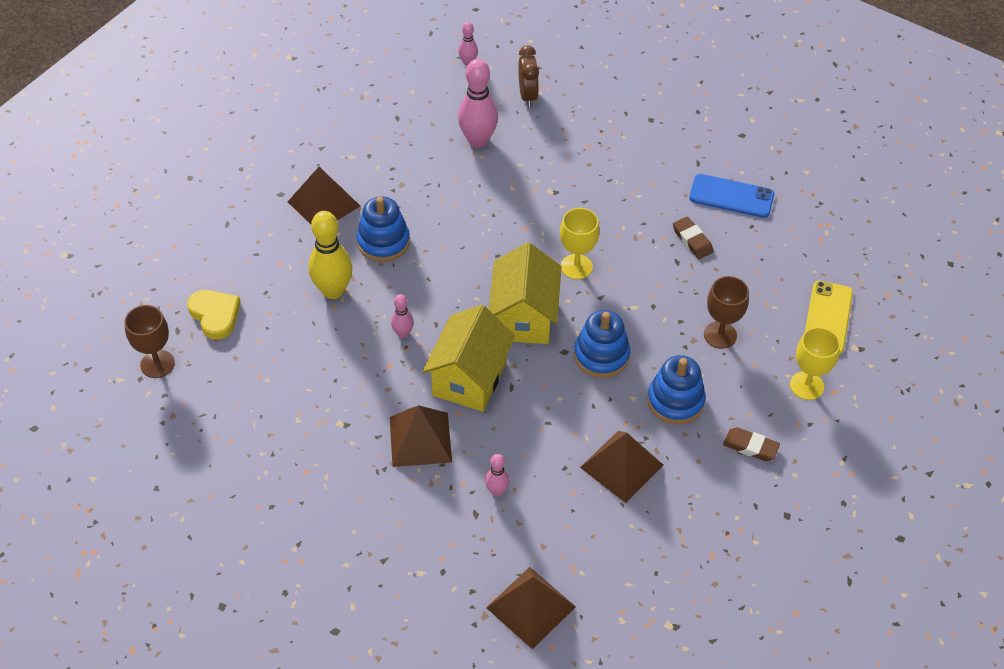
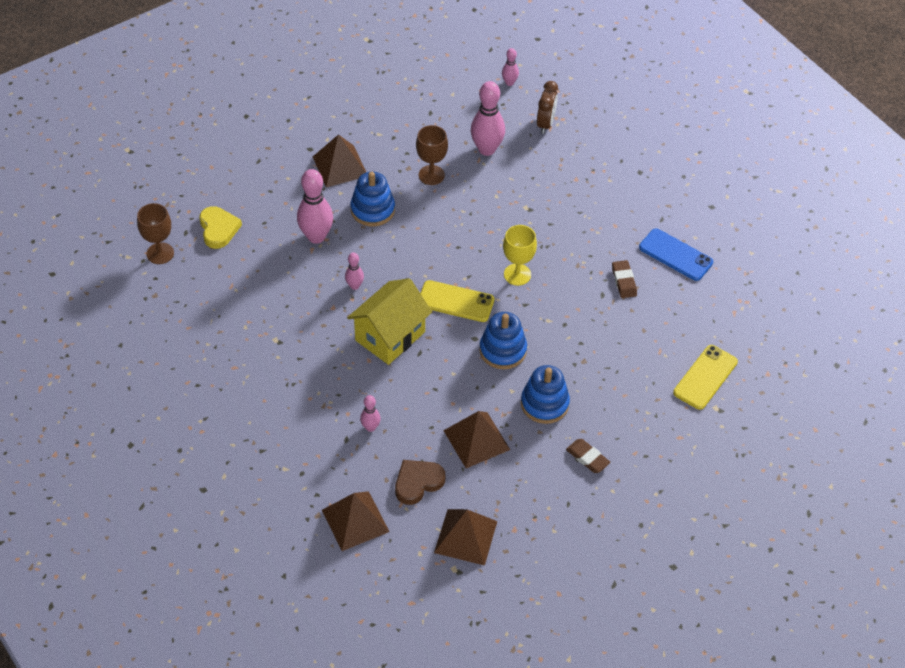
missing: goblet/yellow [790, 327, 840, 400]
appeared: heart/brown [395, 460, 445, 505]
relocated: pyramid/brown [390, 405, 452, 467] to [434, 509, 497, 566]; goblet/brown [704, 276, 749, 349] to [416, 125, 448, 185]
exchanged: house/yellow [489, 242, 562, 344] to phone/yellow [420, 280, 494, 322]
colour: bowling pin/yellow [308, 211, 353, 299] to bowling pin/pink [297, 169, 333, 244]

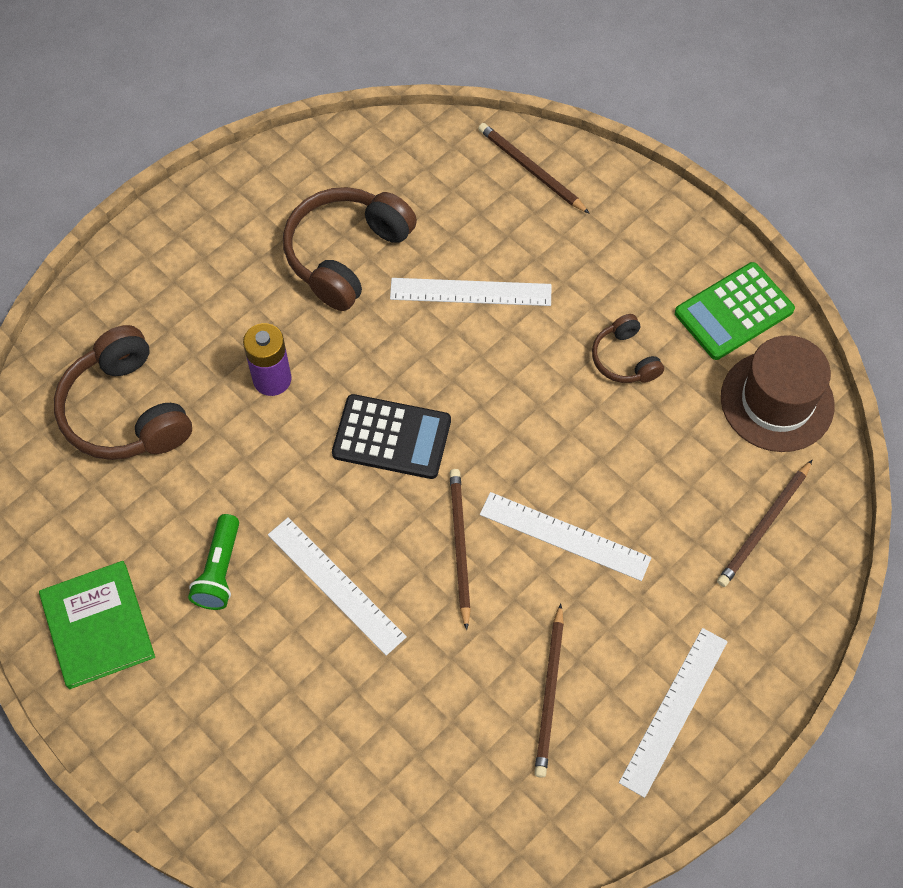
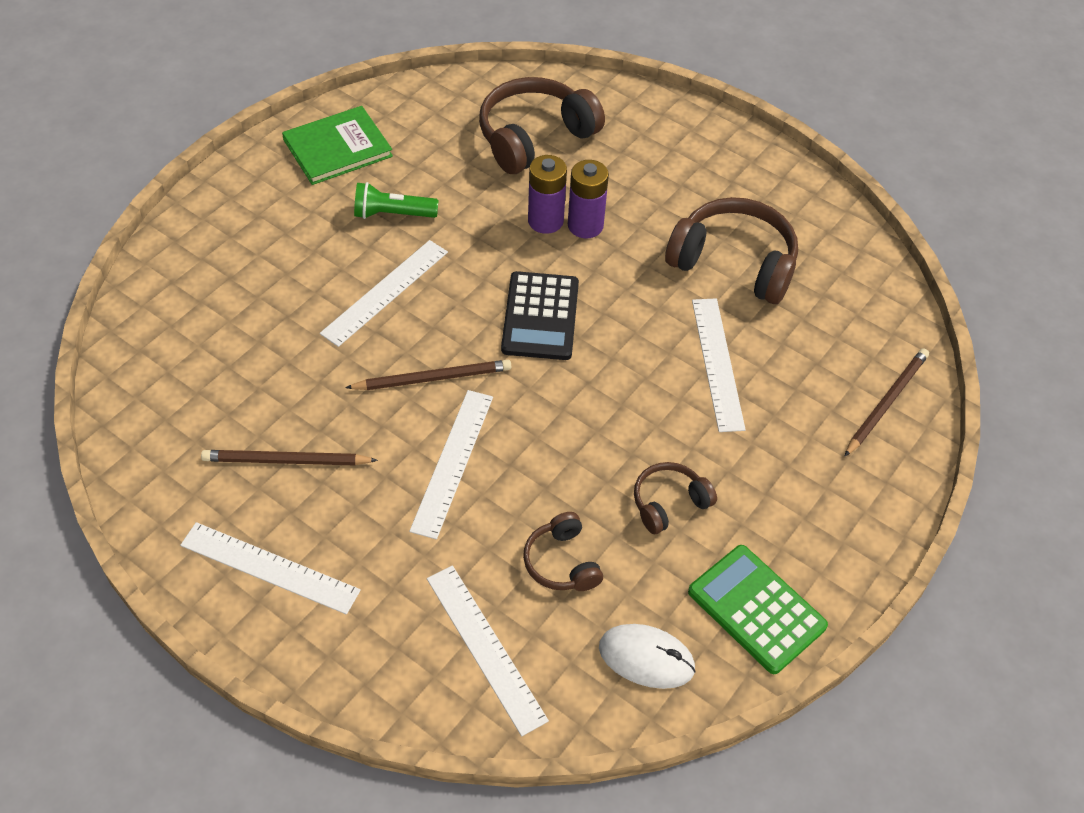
appeared: headphones/brown [523, 512, 603, 591]; battery/purple [528, 155, 567, 234]
exchanged: pencil/brown [717, 460, 812, 587] to ruler/white [427, 566, 549, 736]; hat/brown [721, 335, 835, 452] to mouse/white [599, 624, 696, 689]

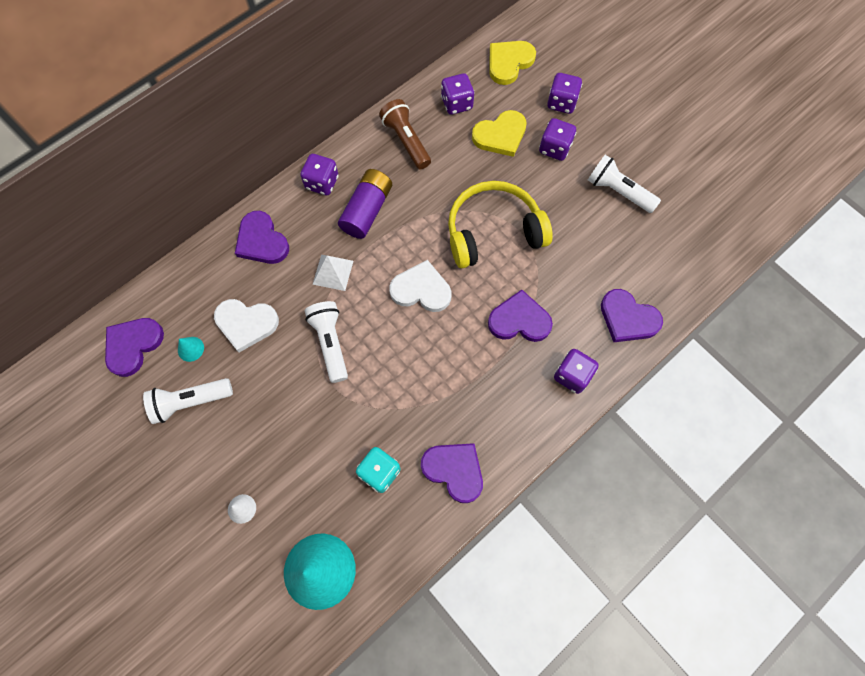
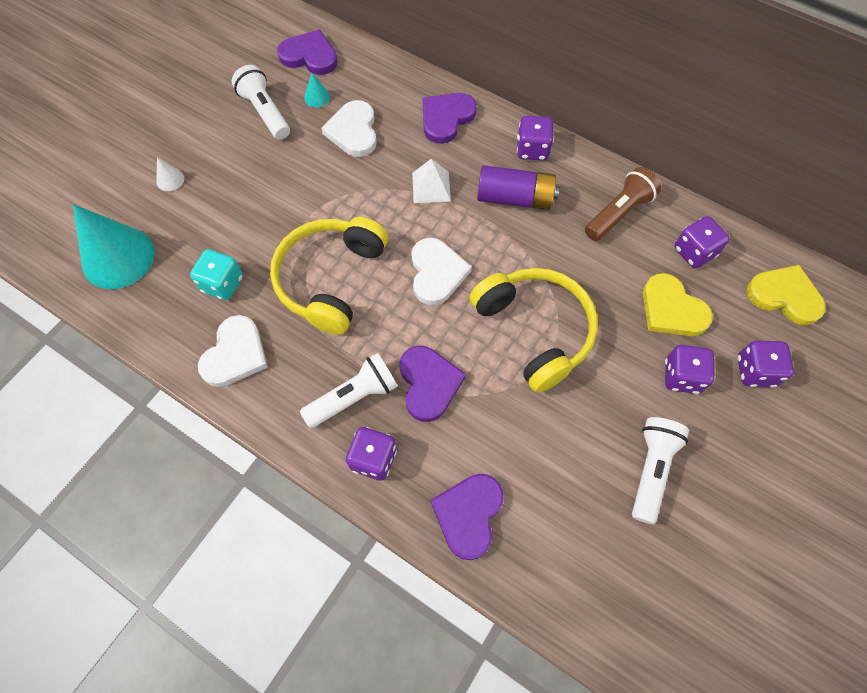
appeared: headphones/yellow [270, 217, 388, 335]
relocated: flashlight/white [305, 301, 348, 383] to [300, 353, 398, 428]
colour: heart/purple [421, 443, 483, 503] to heart/white [198, 315, 268, 387]

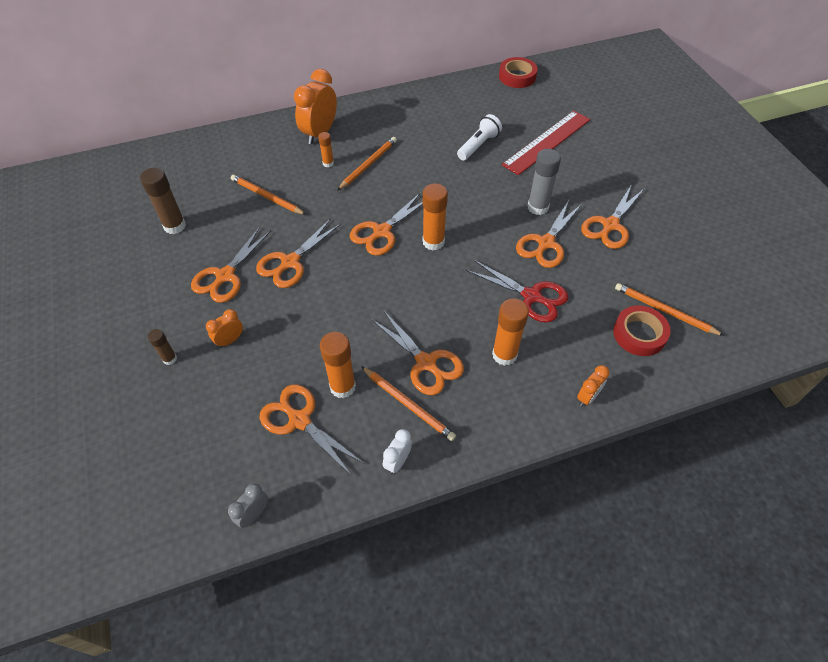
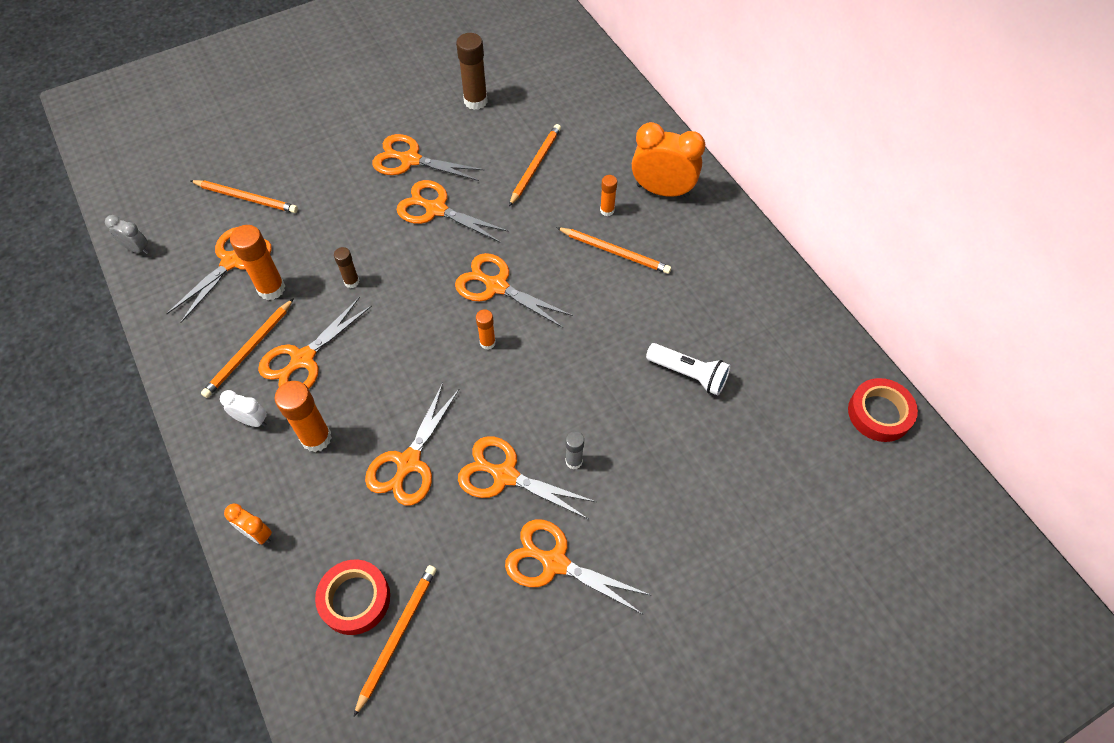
missing: clock/orange [206, 309, 243, 348]; ruler/red [502, 111, 590, 175]
appeared: pencil/orange [190, 180, 298, 213]
relocated: glue stick/brown [148, 329, 177, 365] to [334, 247, 360, 288]; clock/white [383, 429, 412, 474] to [220, 390, 267, 427]
colour: scissors/red [466, 260, 568, 323] to scissors/orange [365, 383, 459, 506]
size: glue stick/orange [423, 183, 448, 250] = [476, 309, 496, 350] x0.56; glue stick/grey [528, 149, 561, 215] = [566, 431, 584, 470] x0.56

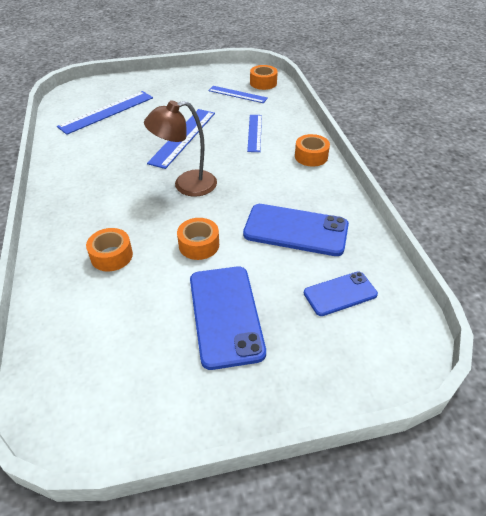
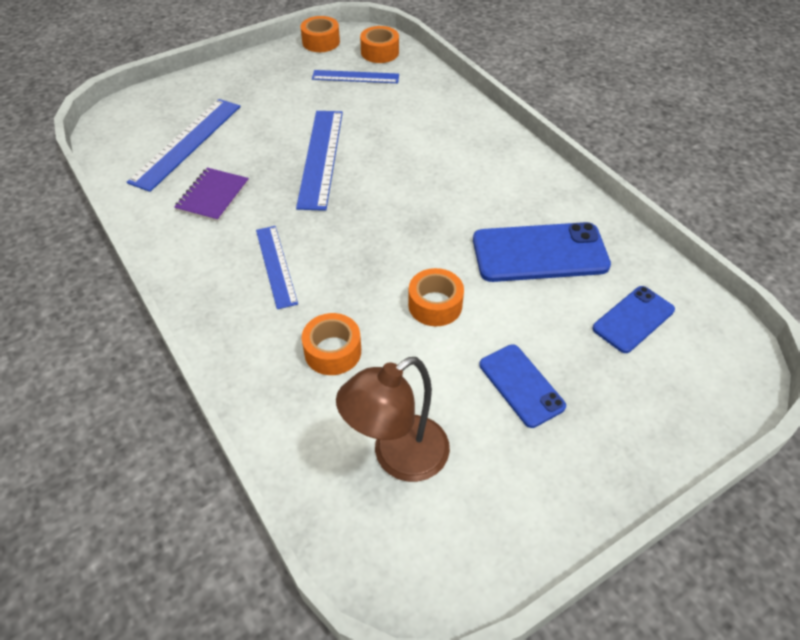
appeared: notebook/purple [174, 168, 249, 222]
relocated: lamp/brown [144, 100, 217, 197] to [336, 357, 450, 482]; ruler/blue [247, 115, 262, 152] to [256, 226, 298, 309]; tape/orange [295, 134, 330, 167] to [300, 16, 340, 52]
size: phone/blue [190, 267, 266, 370] = [479, 344, 566, 428] x0.61

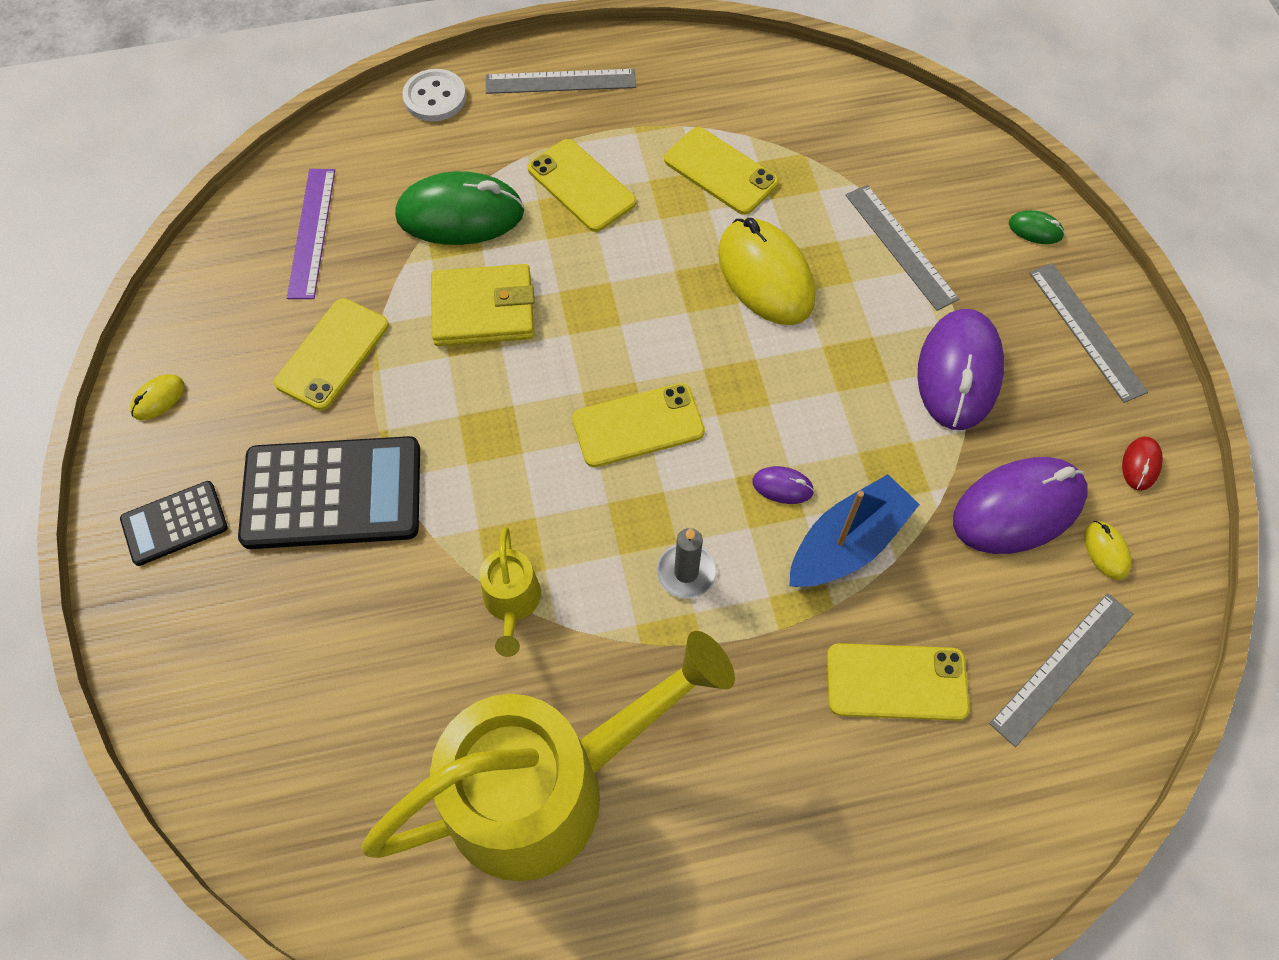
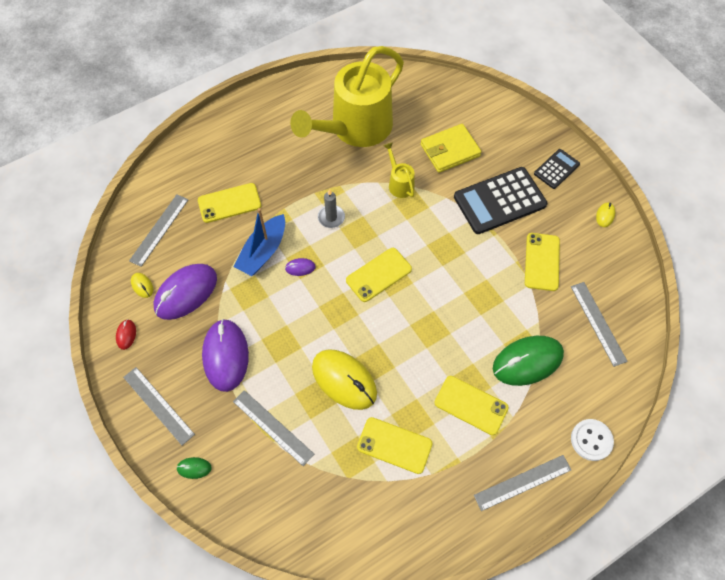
relocated: wallet/yellow [431, 264, 534, 346] to [421, 124, 481, 173]
colour: ruler/purple [287, 169, 335, 299] to ruler/grey [571, 282, 628, 367]

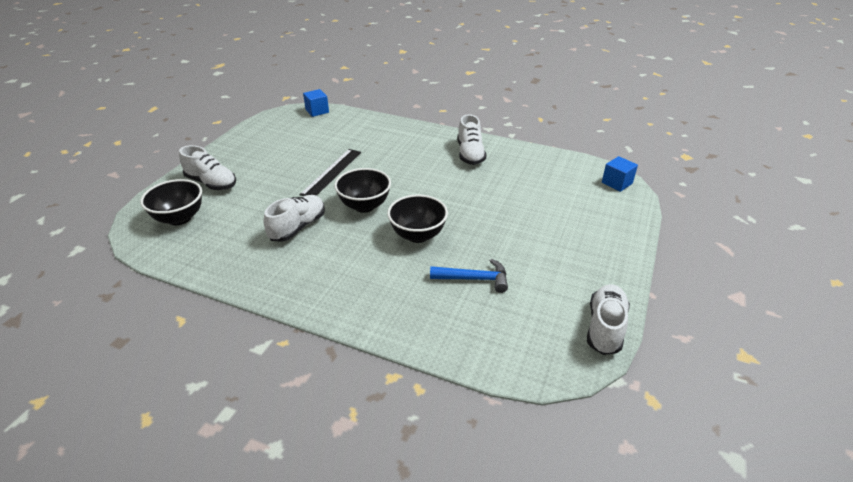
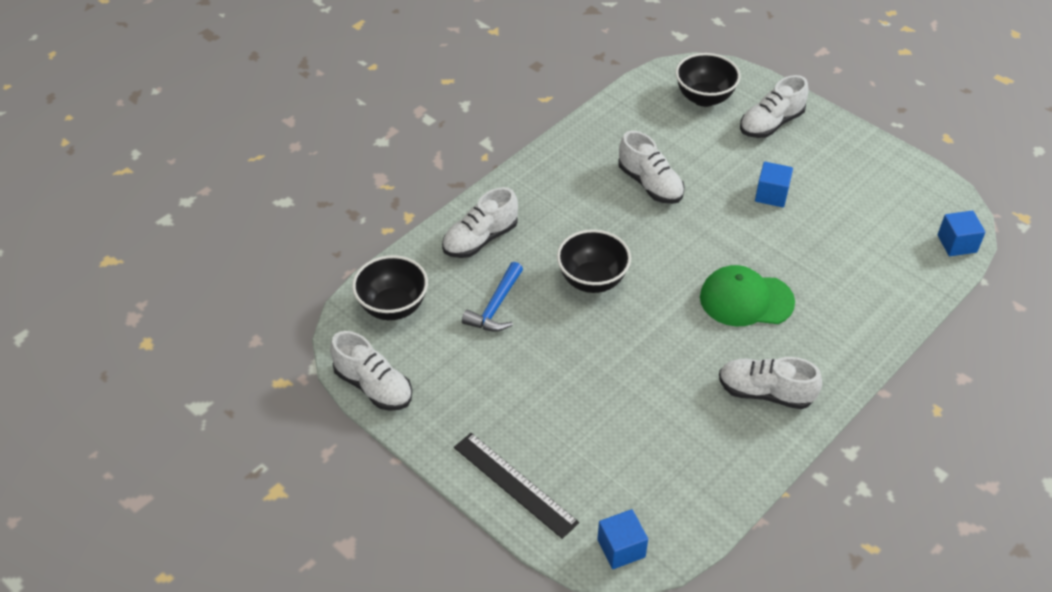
appeared: shoe/white [442, 187, 518, 258]; cap/green [700, 265, 795, 326]; cube/blue [755, 162, 793, 207]
relocated: ruler/black [299, 149, 361, 196] to [454, 433, 579, 539]; bowl/black [334, 168, 391, 213] to [352, 255, 428, 320]

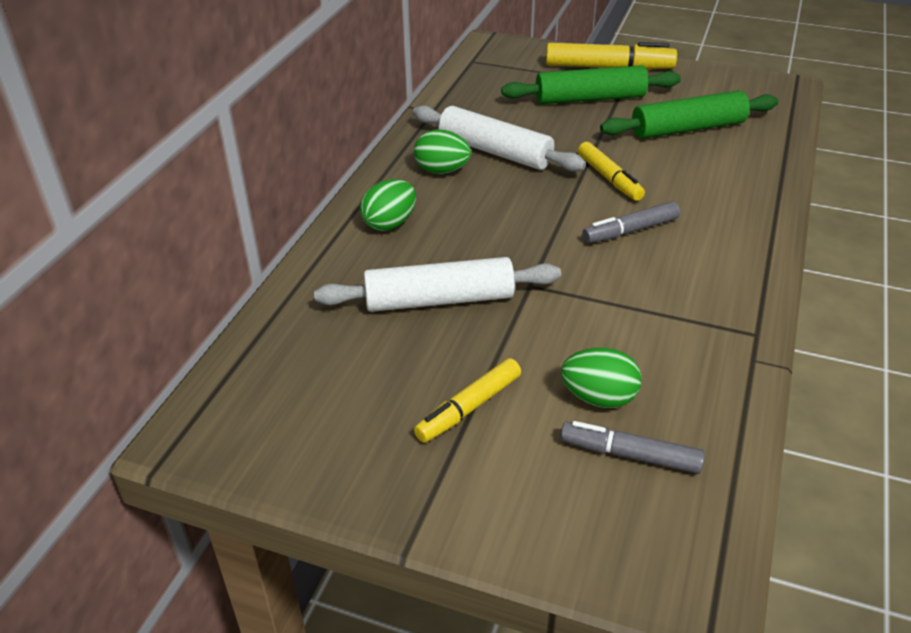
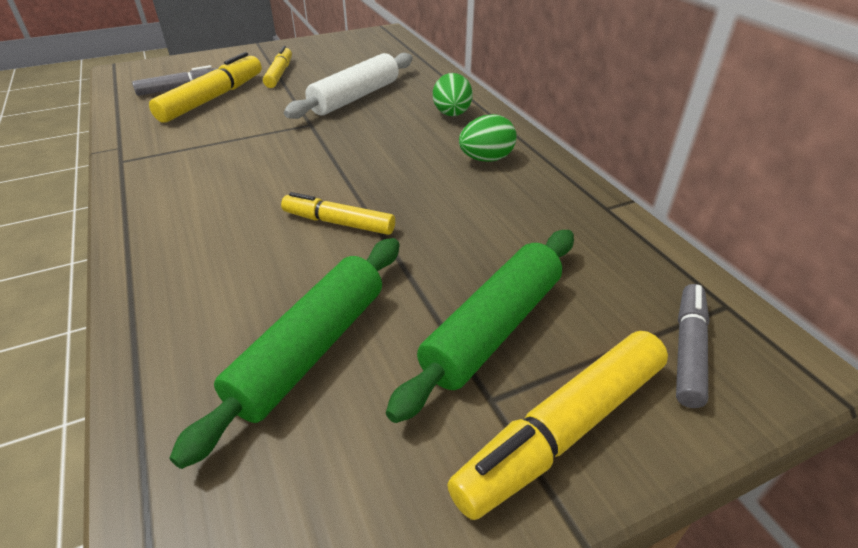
missing: rolling pin/white [413, 105, 586, 172]
relocated: marker/grey [582, 202, 680, 243] to [676, 284, 709, 408]
exchanged: egg/green [561, 348, 642, 408] to marker/yellow [149, 52, 262, 123]

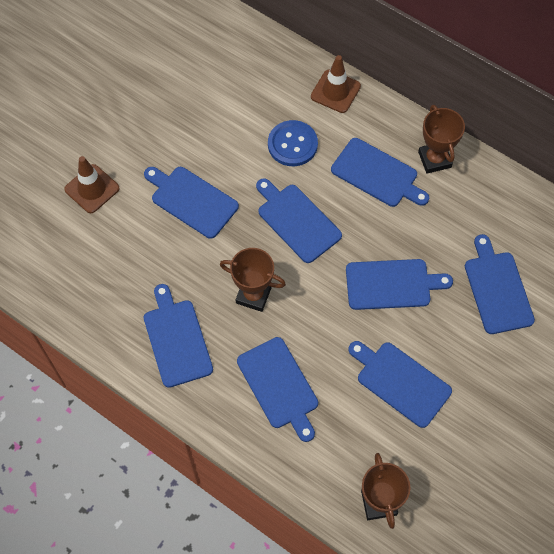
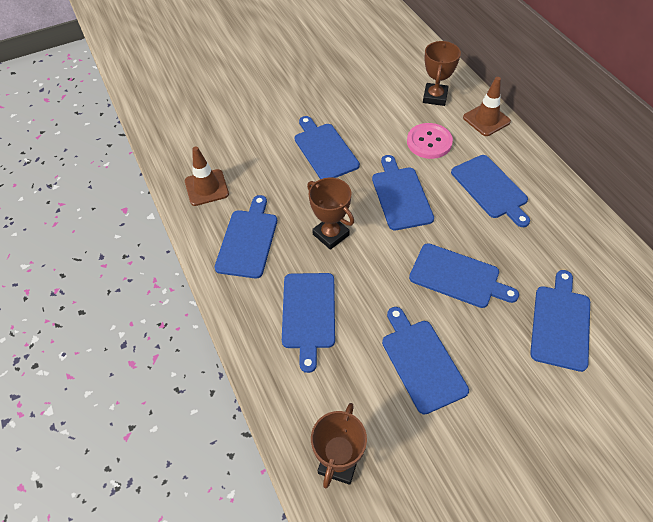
relocated: traffic cone/brown [64, 156, 120, 213] to [185, 147, 229, 206]; trophy/brown [418, 105, 465, 174] to [423, 41, 461, 106]
colour: button/blue [268, 120, 318, 166] to button/pink [407, 123, 453, 159]

